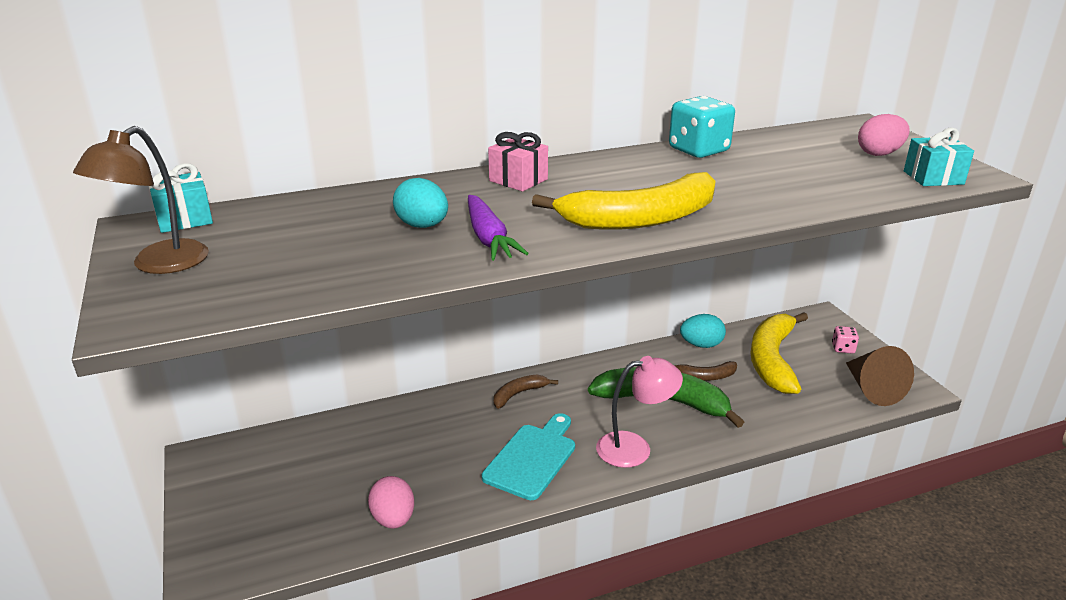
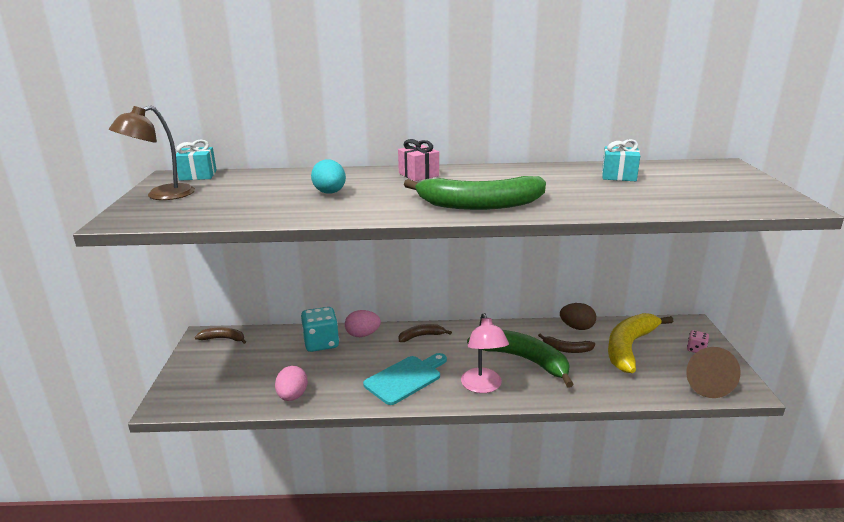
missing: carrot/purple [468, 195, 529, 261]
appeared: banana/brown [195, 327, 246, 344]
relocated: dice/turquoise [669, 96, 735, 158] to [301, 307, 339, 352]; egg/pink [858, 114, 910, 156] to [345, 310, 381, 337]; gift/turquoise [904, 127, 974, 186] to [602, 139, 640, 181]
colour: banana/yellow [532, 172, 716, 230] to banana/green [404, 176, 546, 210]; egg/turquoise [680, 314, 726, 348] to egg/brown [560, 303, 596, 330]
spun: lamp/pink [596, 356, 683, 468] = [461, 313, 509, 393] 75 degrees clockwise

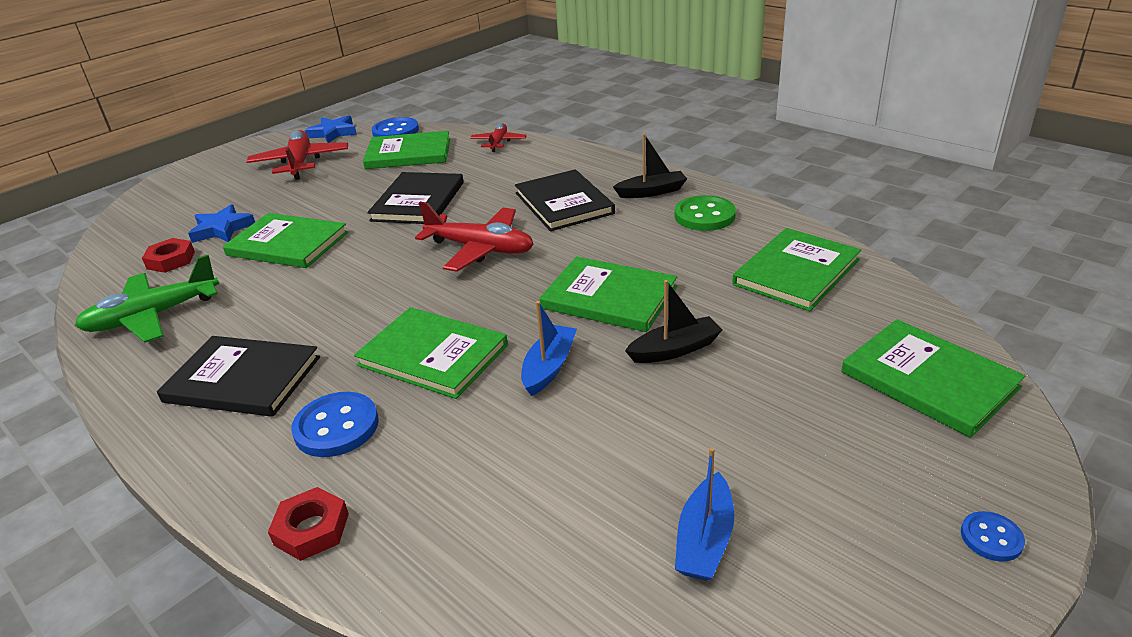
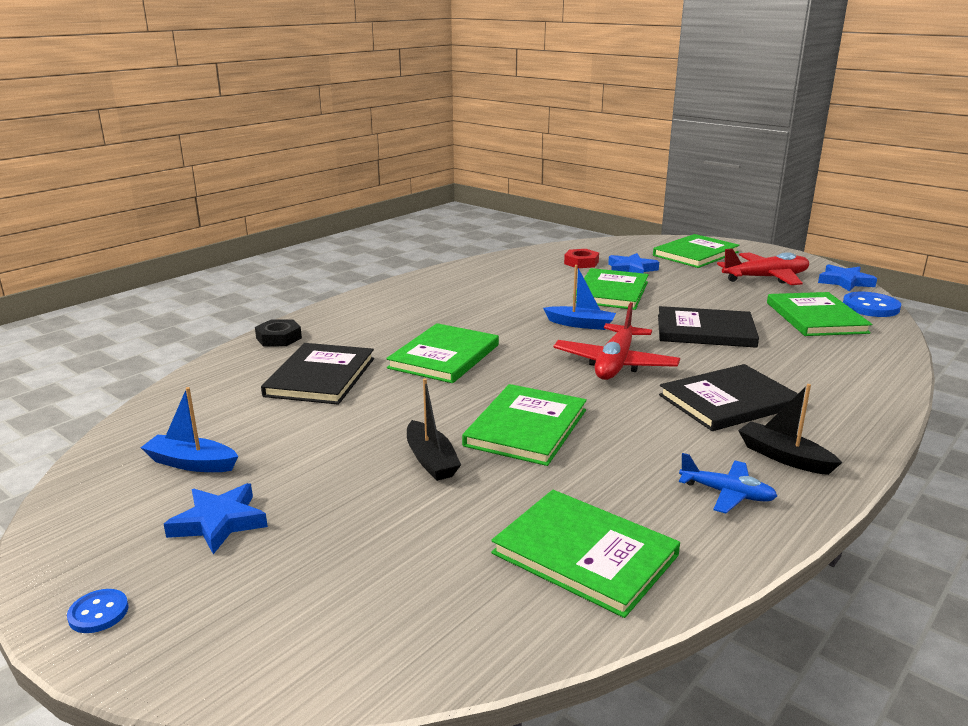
missing: plane/green [75, 255, 219, 343]; button/blue [291, 392, 379, 457]; plane/red [470, 123, 527, 152]
appeared: star/blue [164, 483, 268, 554]
relocated: book/black [157, 336, 320, 417] to [261, 343, 374, 405]; boat/blue [521, 301, 577, 396] to [543, 265, 616, 330]; book/green [841, 319, 1025, 438] to [653, 234, 740, 268]
exchanged: button/green [675, 195, 736, 231] to plane/blue [679, 453, 777, 513]
colour: nut/red [268, 487, 349, 561] to nut/black [255, 319, 302, 346]
spun: boat/black [613, 134, 687, 198] = [738, 384, 842, 475] 150 degrees clockwise

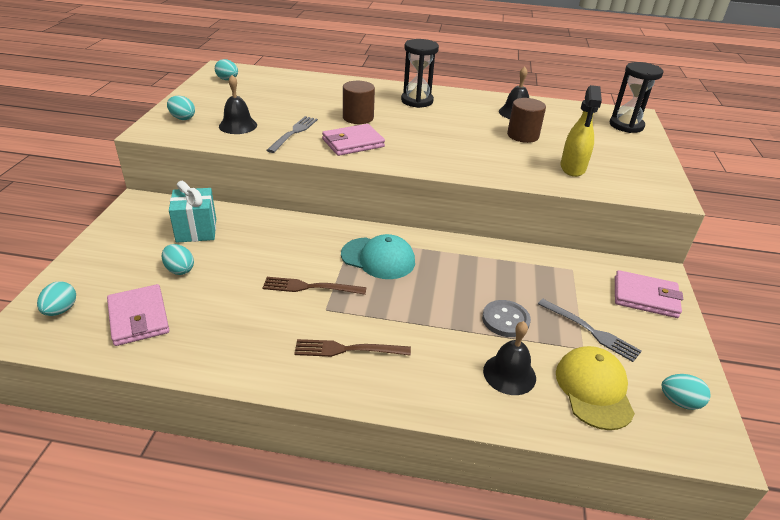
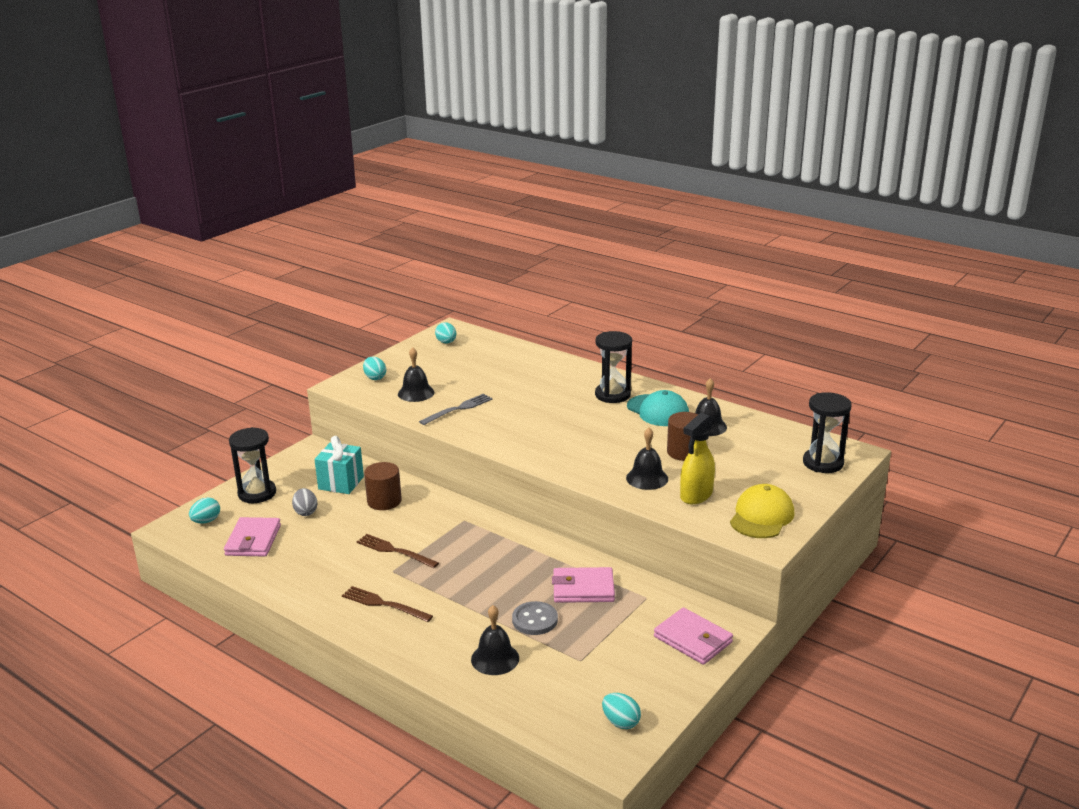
missing: fork/grey [538, 299, 642, 362]
appeared: hourglass/black [229, 427, 276, 503]; bell/black [626, 428, 668, 490]
relocated: wallet/pink [322, 124, 385, 156] to [552, 567, 615, 603]; cap/turquoise [341, 234, 415, 279] to [627, 390, 689, 426]; cylinder/brown [343, 81, 375, 124] to [364, 462, 402, 510]; cap/yellow [556, 346, 635, 430] to [730, 484, 795, 538]
colour: egg/turquoise [162, 244, 194, 275] to egg/grey [292, 488, 317, 516]

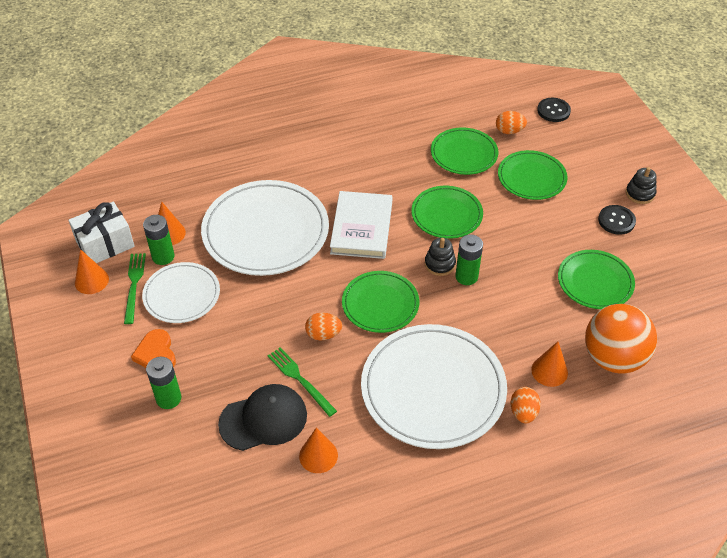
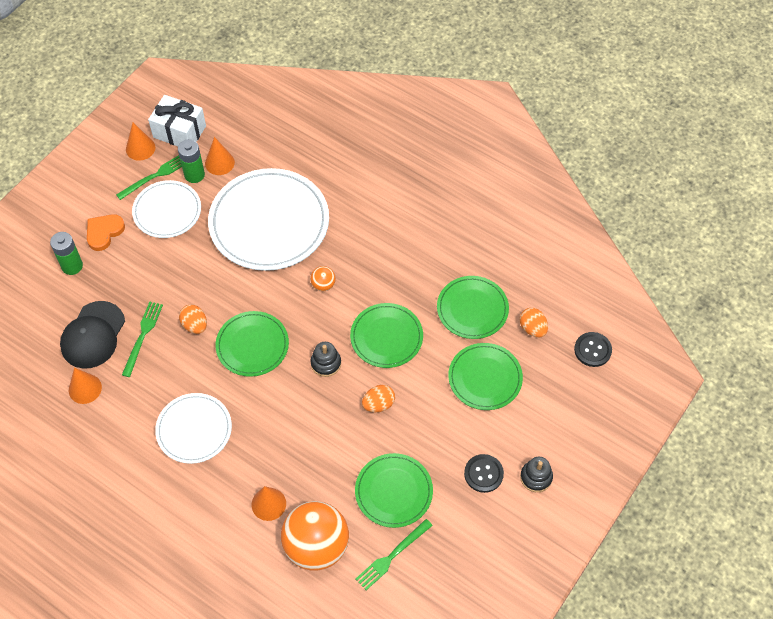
missing: battery/green [455, 235, 483, 285]
appeared: fork/green [356, 519, 433, 590]
relocated: egg/orange [511, 387, 541, 423] to [362, 385, 395, 412]
exchanged: book/white [330, 191, 392, 259] to ball/orange [310, 266, 336, 291]
spun: cap/black [218, 384, 307, 451] = [60, 301, 125, 369] 75 degrees clockwise
size: plate/white [361, 324, 507, 449] = [155, 393, 232, 464] x0.57

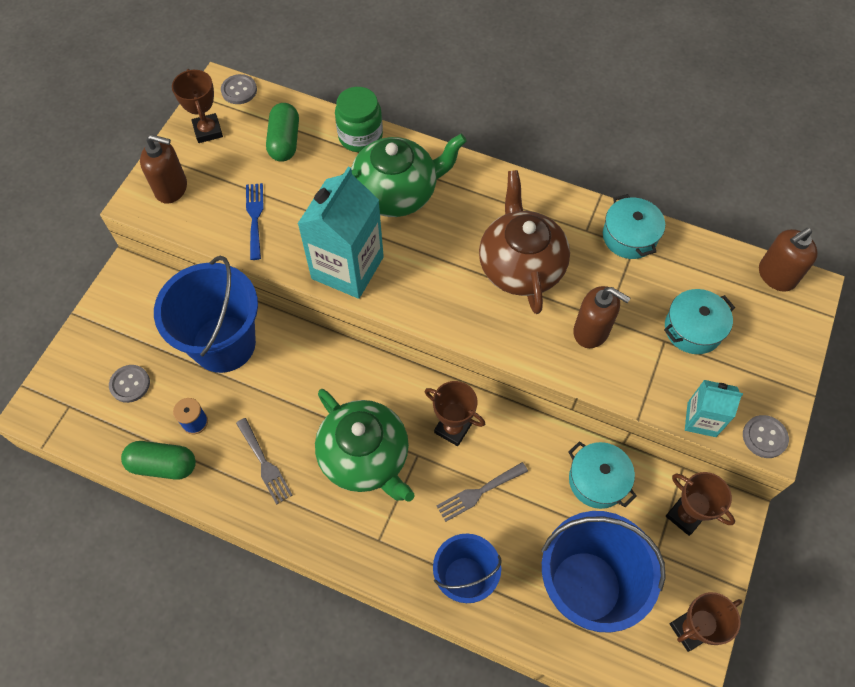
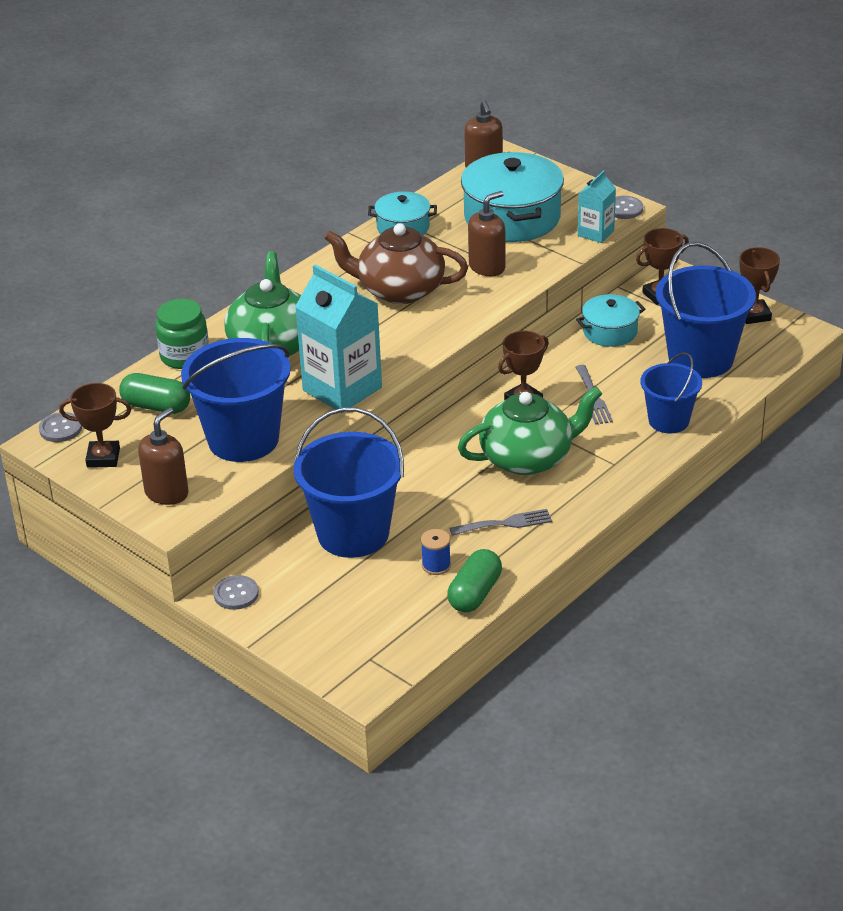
relocated: button/grey [109, 365, 150, 403] to [213, 575, 259, 610]
exchanged: fork/blue [246, 183, 264, 260] to bucket/blue [181, 338, 291, 462]
size: pot/turquoise [664, 289, 735, 354] = [461, 152, 564, 242] x1.83

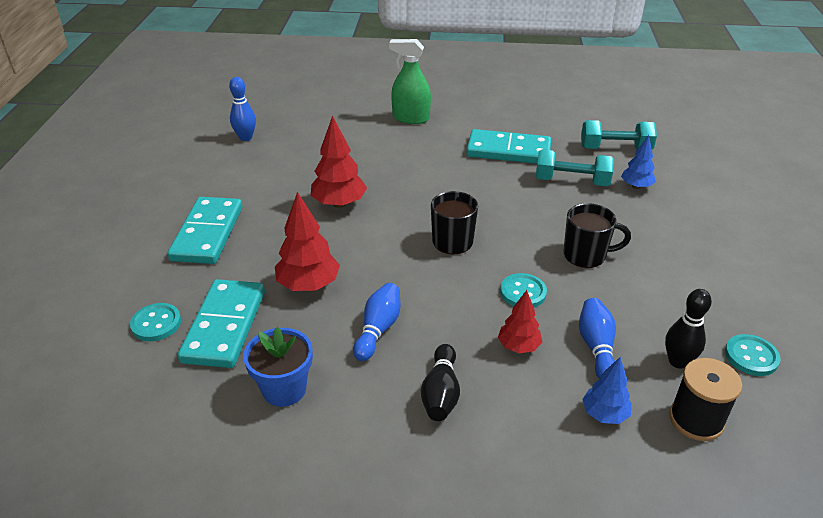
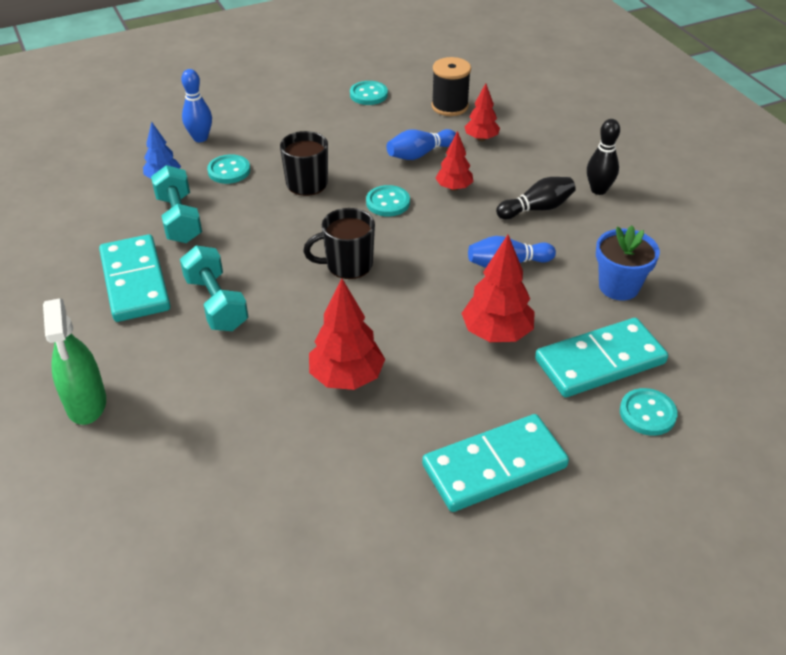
appeared: button/turquoise [207, 155, 250, 184]
relocated: bowling pin/blue [229, 77, 256, 141] to [181, 69, 212, 142]; dumbbell/turquoise [581, 120, 657, 150] to [180, 245, 248, 331]; bowling pin/black [665, 289, 712, 368] to [587, 119, 620, 195]
colour: tree/blue [582, 357, 631, 424] to tree/red [464, 83, 500, 141]

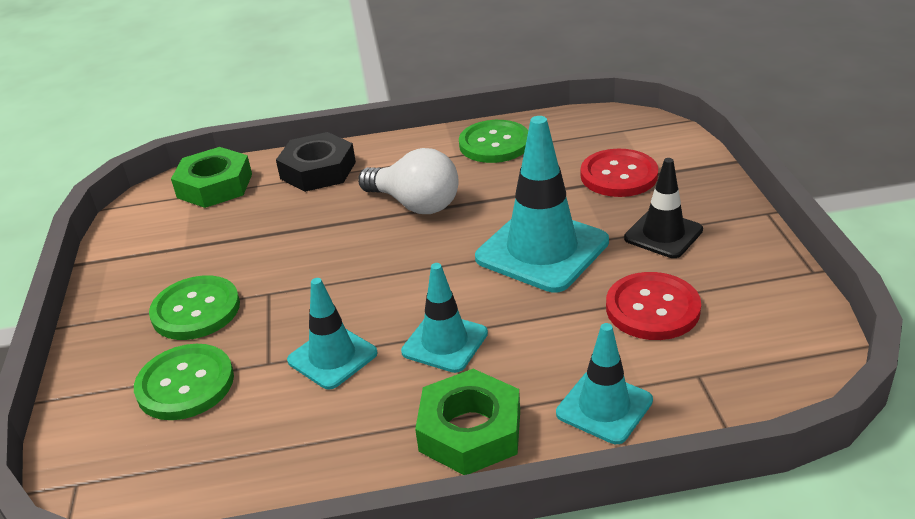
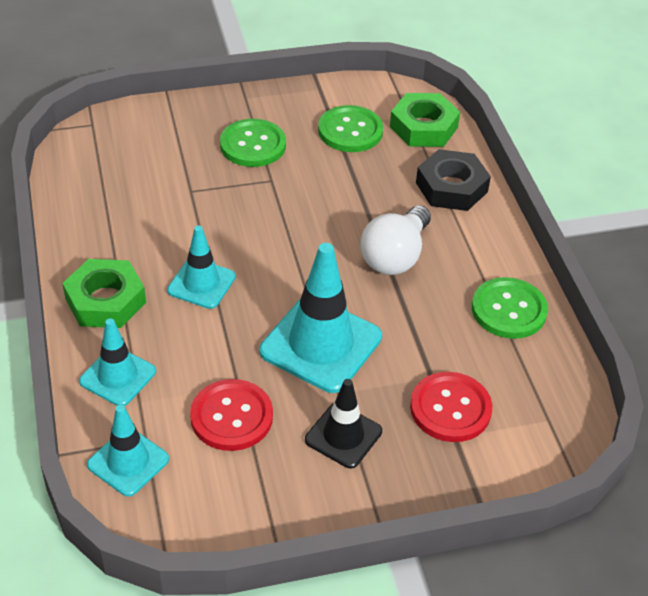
relocated: button/green [134, 344, 234, 420] to [318, 105, 383, 152]; traffic cone/turquoise [287, 278, 377, 389] to [87, 405, 169, 497]

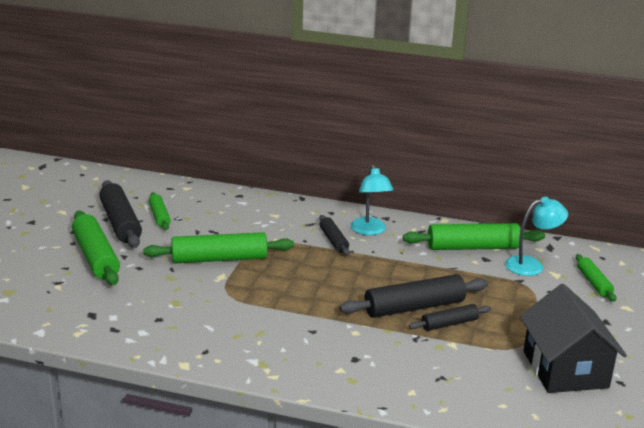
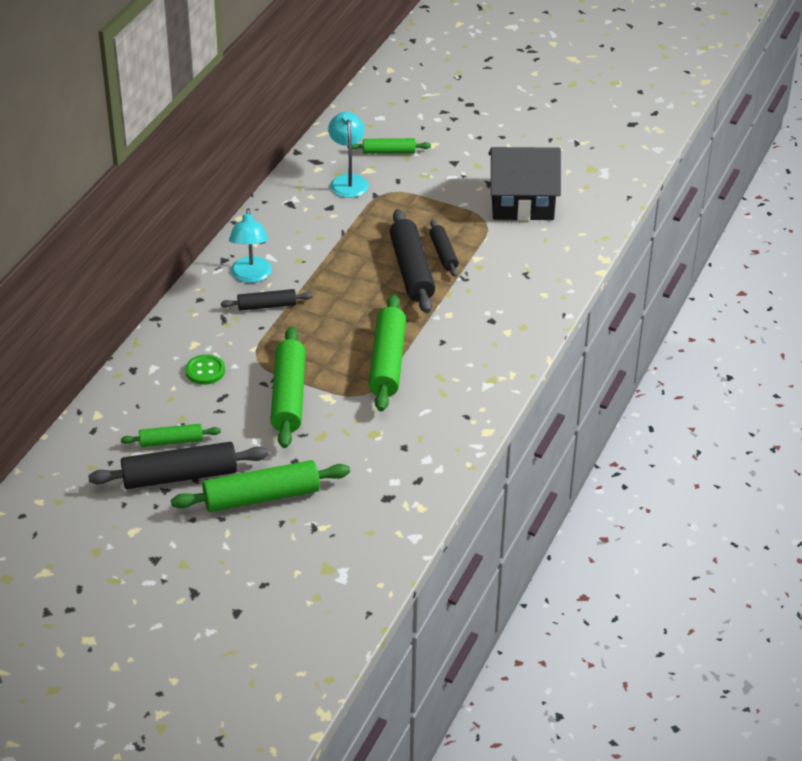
appeared: button/green [185, 354, 225, 385]
relocated: rolling pin/green [403, 223, 545, 250] to [369, 295, 406, 411]
spun: lamp/turquoise [351, 165, 394, 235] = [229, 208, 272, 283] 90 degrees clockwise

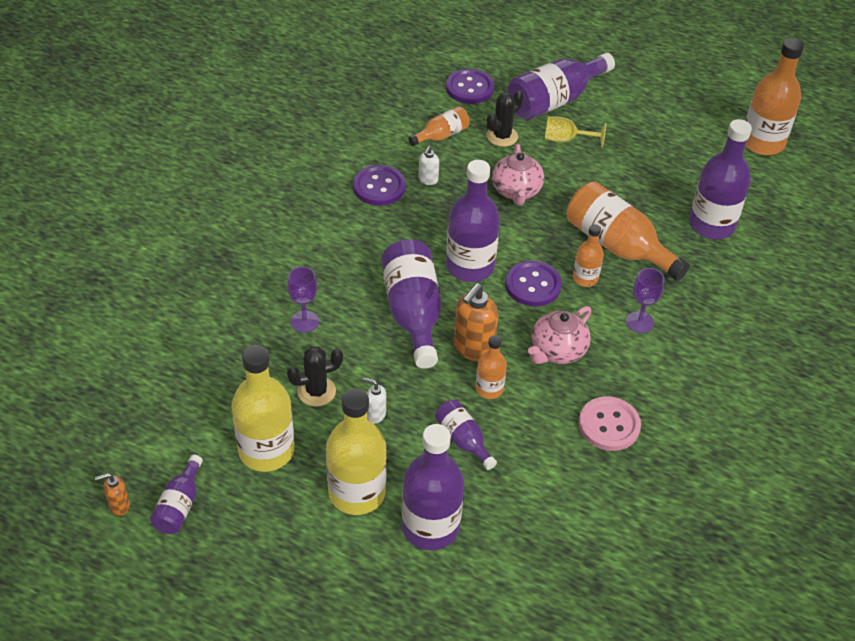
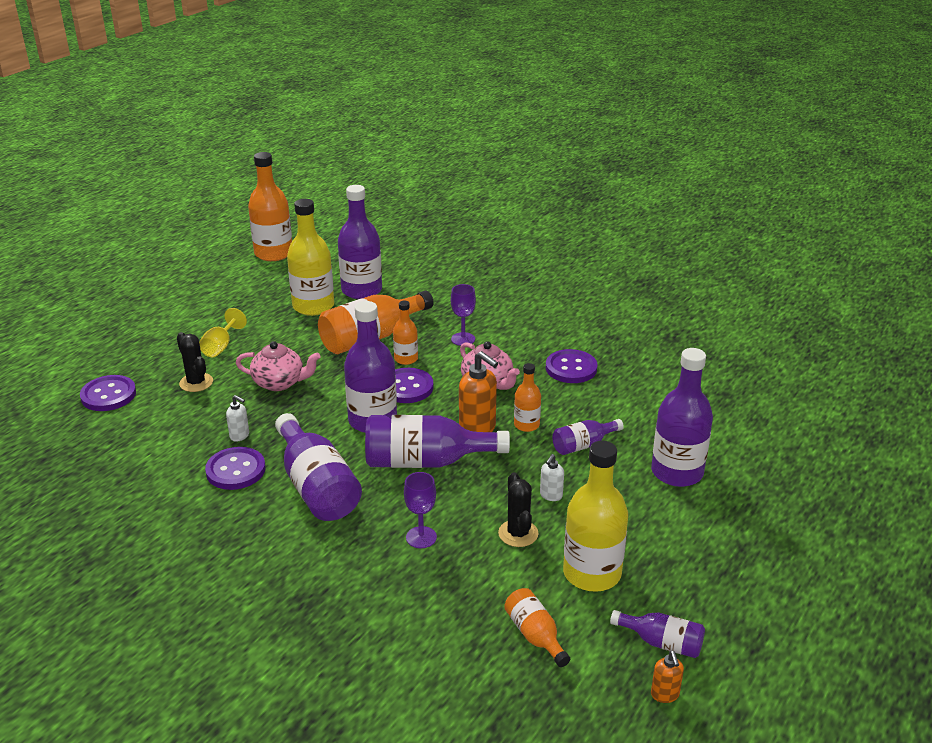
relocated: bottle/yellow [326, 388, 387, 515] to [287, 199, 334, 316]; bottle/orange [409, 106, 470, 146] to [504, 588, 570, 667]; bottle/purple [507, 53, 615, 120] to [275, 413, 362, 521]
colour: button/pink [579, 396, 641, 451] to button/purple [546, 349, 598, 383]

